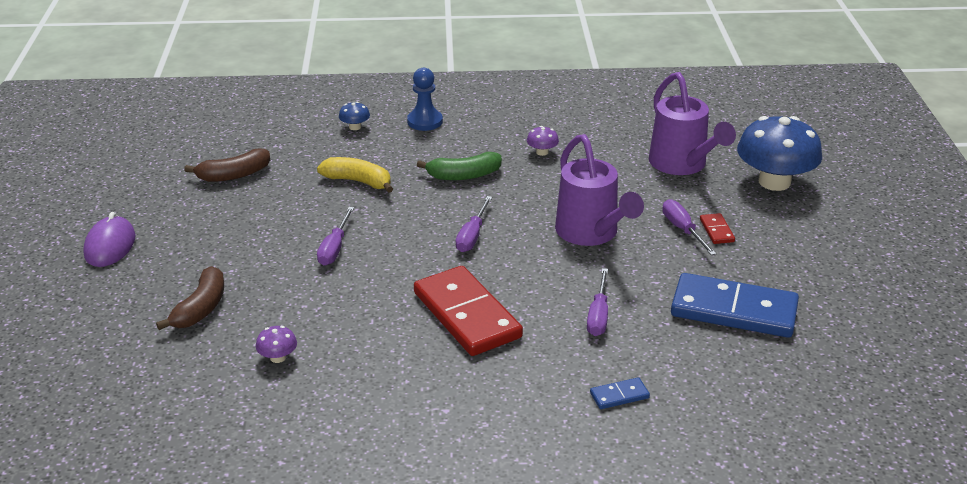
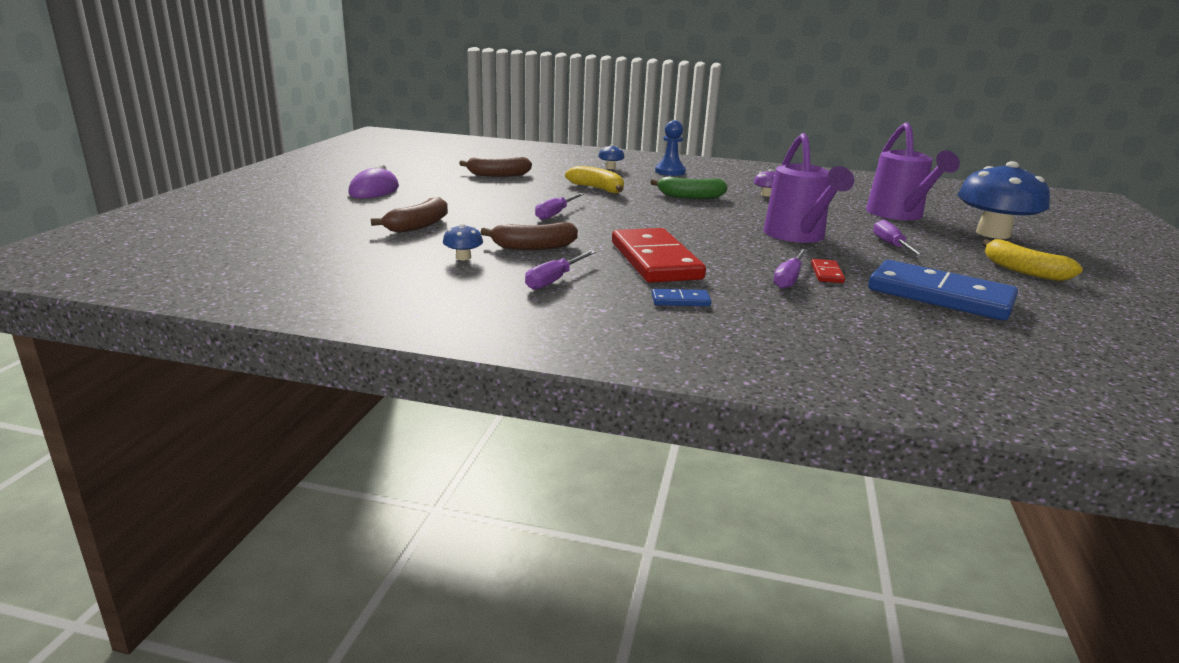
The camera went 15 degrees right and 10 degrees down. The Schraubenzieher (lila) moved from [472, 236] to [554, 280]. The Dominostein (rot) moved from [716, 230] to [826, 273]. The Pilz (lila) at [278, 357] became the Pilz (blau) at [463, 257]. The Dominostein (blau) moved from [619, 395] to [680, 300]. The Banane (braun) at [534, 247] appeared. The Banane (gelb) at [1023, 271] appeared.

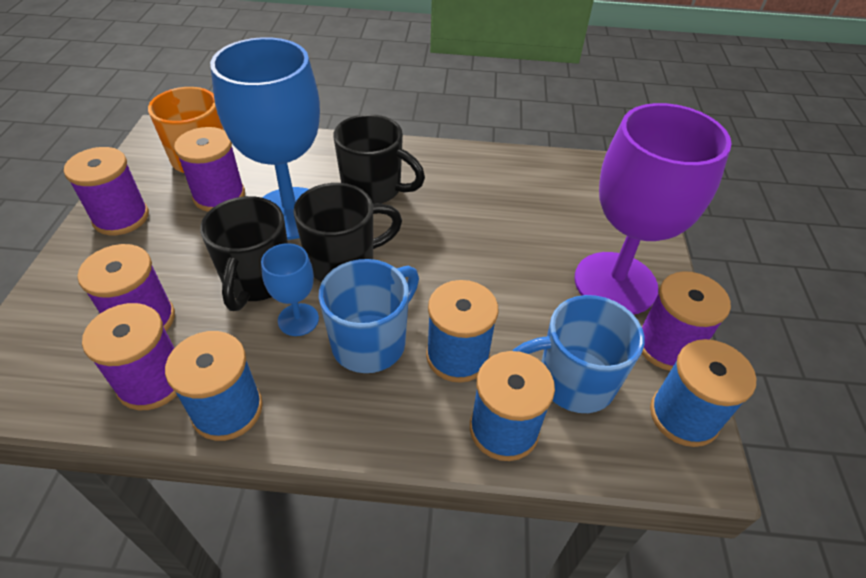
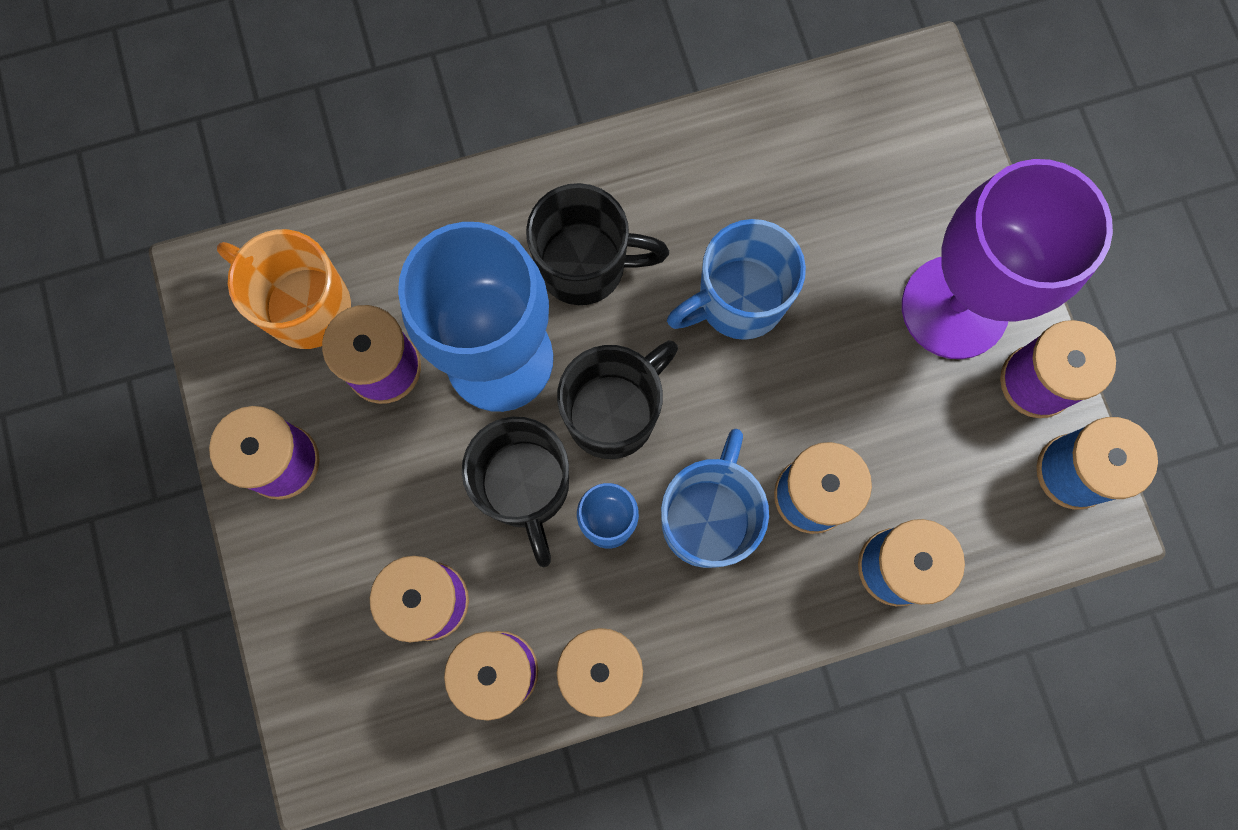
The camera went 20 degrees left and 30 degrees up. The Tasse (blau) moved from [572, 381] to [738, 301].

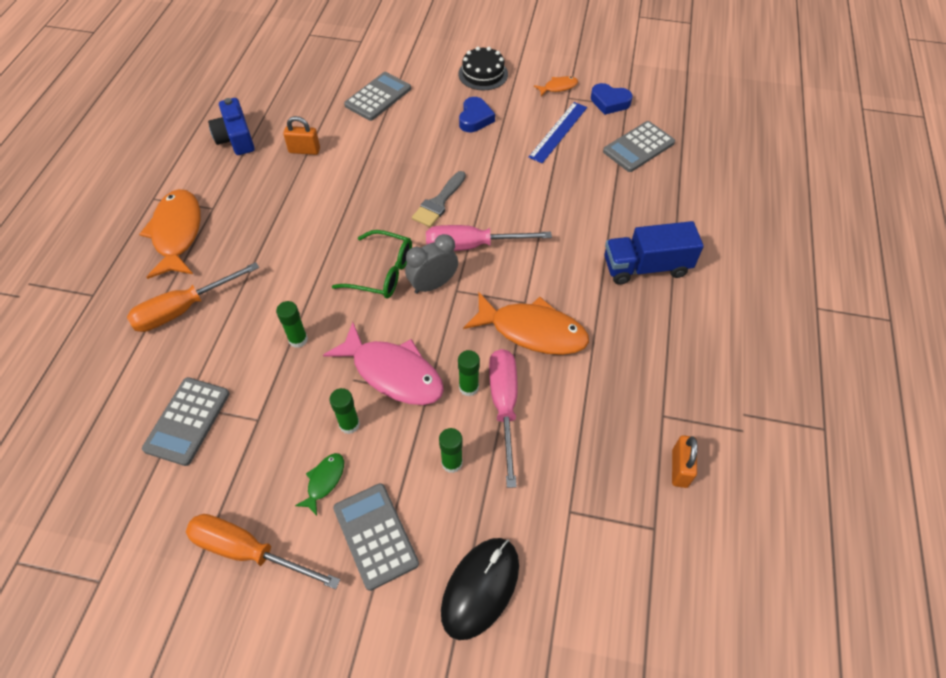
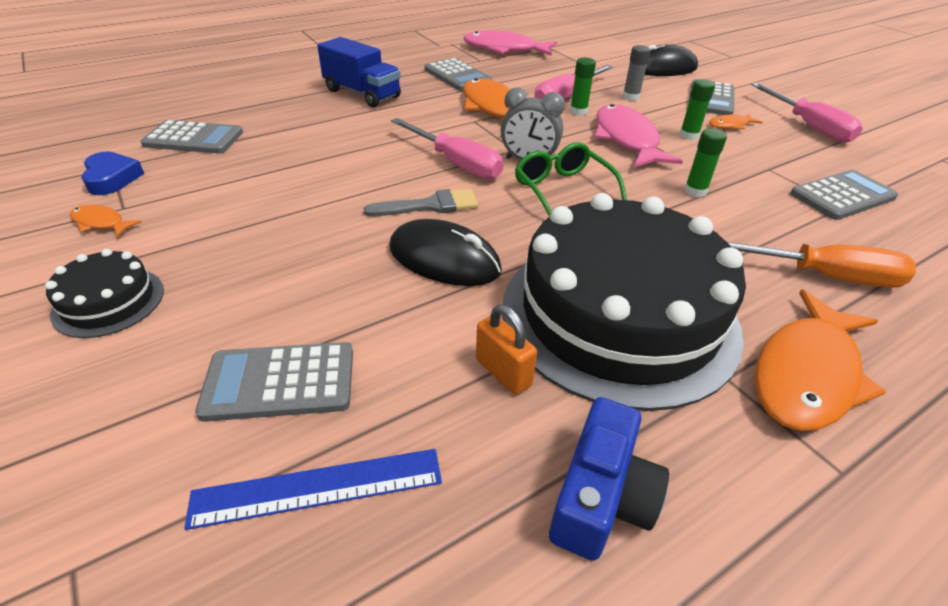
The camera went 135 degrees left and 15 degrees down. The Herz (blau) at [475, 118] disappeared. The Lineal (blau) moved from [558, 132] to [318, 488]. The Klebestift (grün) at [452, 463] became the Klebestift (grau) at [630, 97]. The Vorhängeschloss (orange) at [679, 468] was replaced by the Fisch (rosa) at [504, 49]. The Fisch (grün) at [324, 481] became the Fisch (orange) at [730, 125]. The Schraubenzieher (orange) at [248, 551] became the Schraubenzieher (rosa) at [808, 126]. The Taschenrechner (grau) at [457, 76] appeared. The Kuchen (schwarz) at [619, 315] appeared. The Computermaus (schwarz) at [444, 259] appeared.

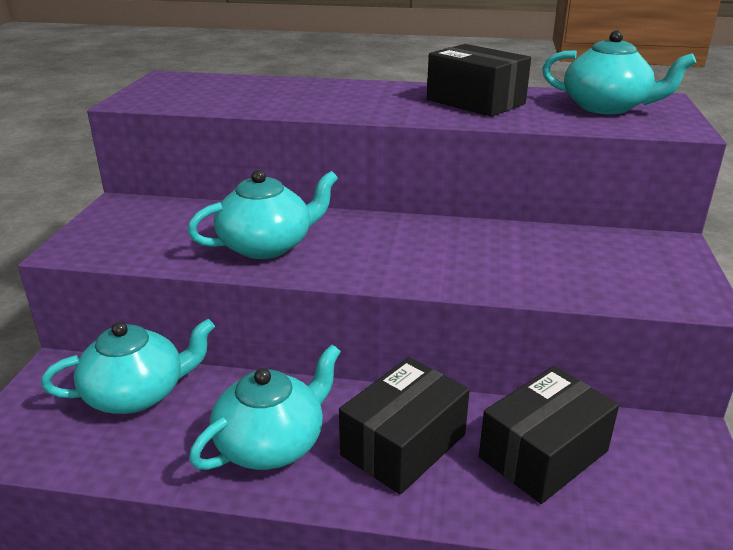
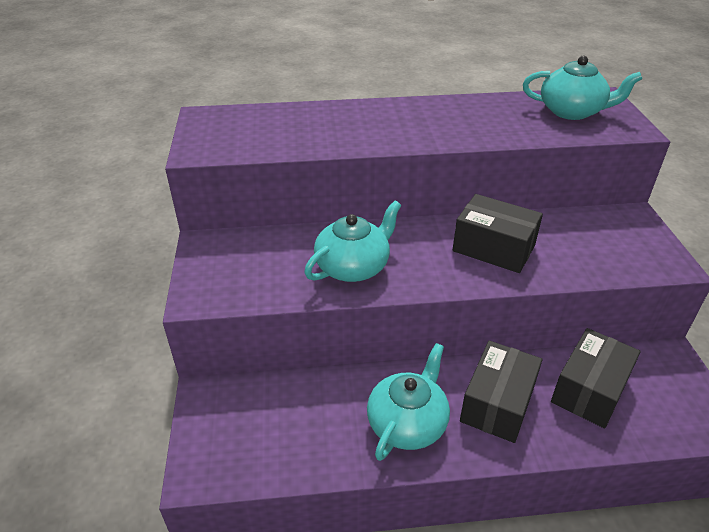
The camera went 15 degrees left and 10 degrees up. The Schachtel (schwarz) moved from [475, 102] to [493, 248]. The Teekanne (türkis) at [137, 394] disappeared.

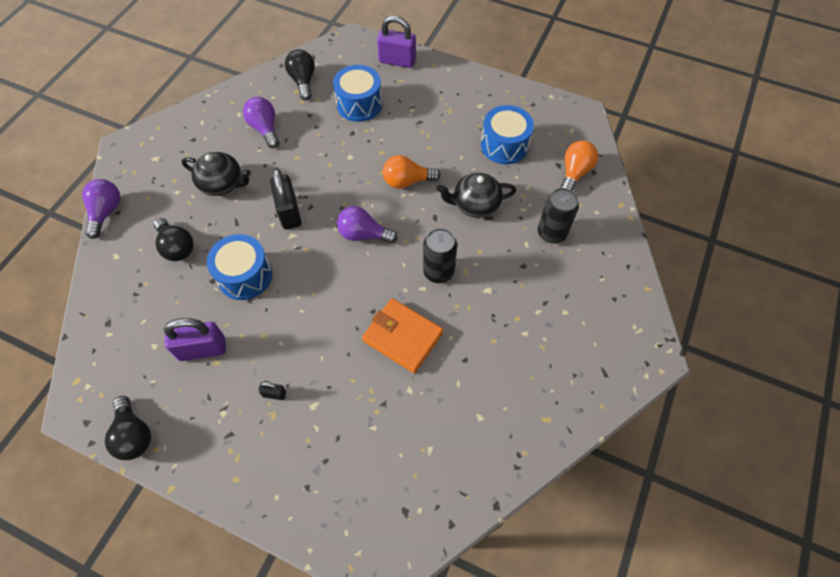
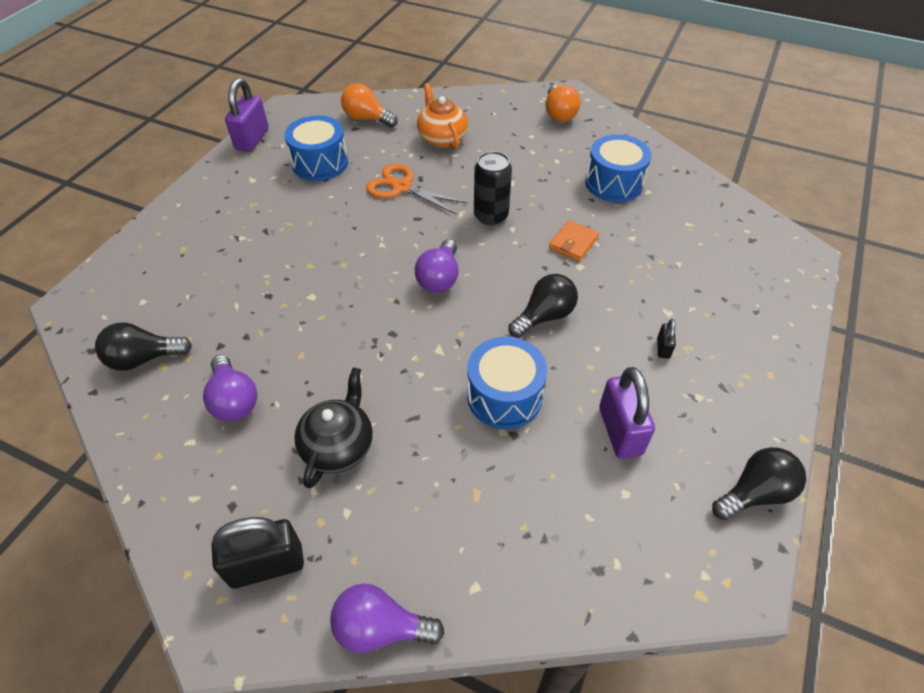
The camera went 90 degrees left and 10 degrees down. The Vorhängeschloss (lila) moved from [397, 61] to [252, 139]. The Trommel (blau) moved from [359, 104] to [613, 183]. The Glühbirne (lila) at [265, 129] turned 90 degrees counterclockwise. The Glühbirne (orange) moved from [407, 181] to [559, 114]. The Vorhängeschloss (schwarz) moved from [289, 212] to [266, 565]. The Teekanne (schwarz) at [475, 204] was replaced by the Schere (orange) at [402, 187]. The Dose (schwarz) at [551, 233] was replaced by the Teekanne (orange) at [442, 138]. The Glühbirne (schwarz) moved from [177, 247] to [544, 316]. The Geldbörse (orange) at [402, 337] changed to 0.60 times the size.

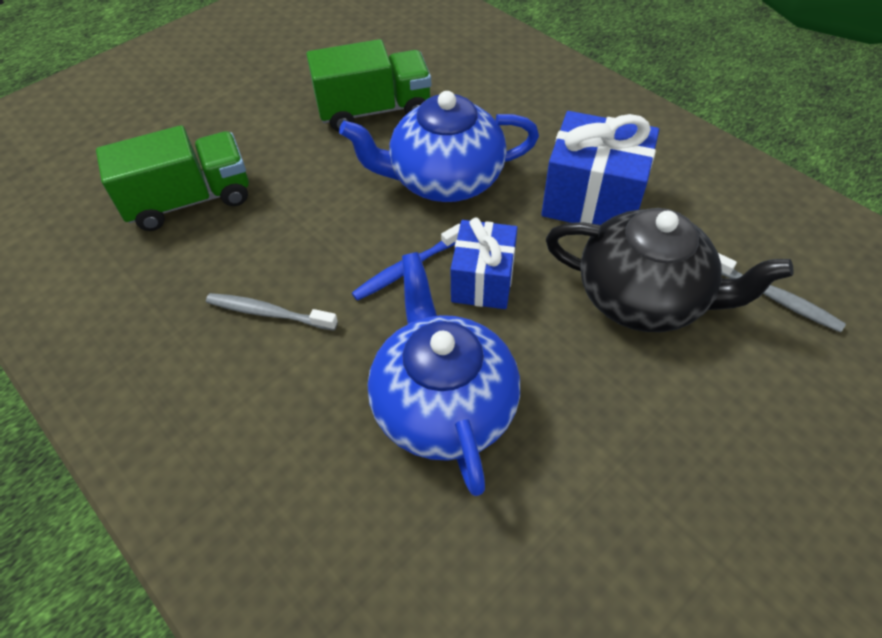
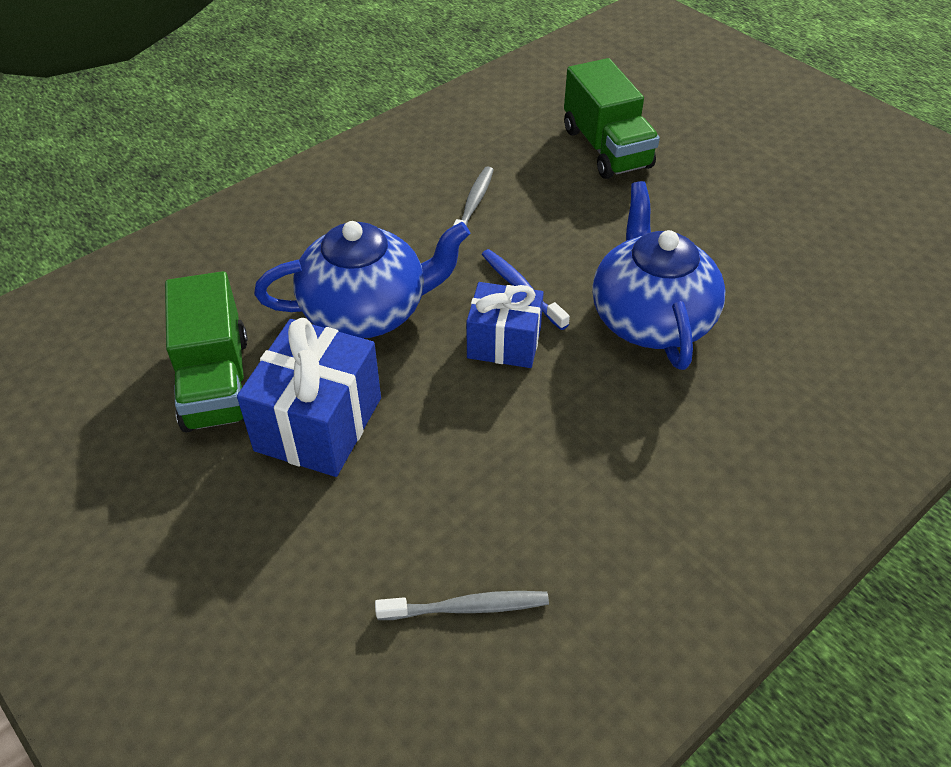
The camera went 90 degrees right and 5 degrees down. The Lastwagen (grün) moved from [374, 110] to [216, 382]. The Geschenk (blau) moved from [592, 200] to [318, 424]. The Teekanne (schwarz) at [644, 297] disappeared. The Zahnbürste (grau) at [775, 298] turned 135 degrees counterclockwise.

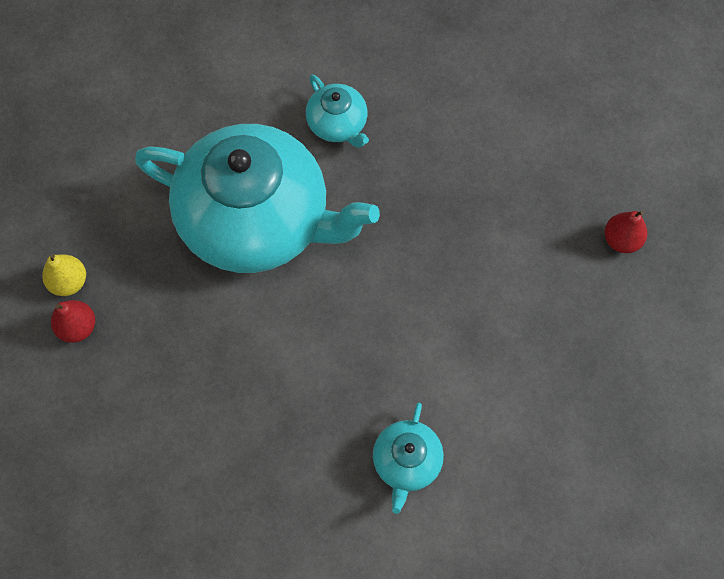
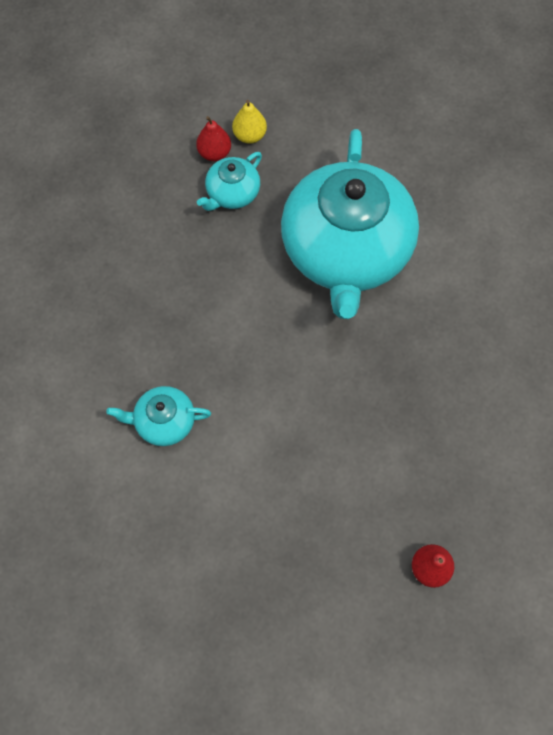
The camera went 75 degrees right and 0 degrees up. The Teekanne (türkis) moved from [338, 124] to [232, 193].

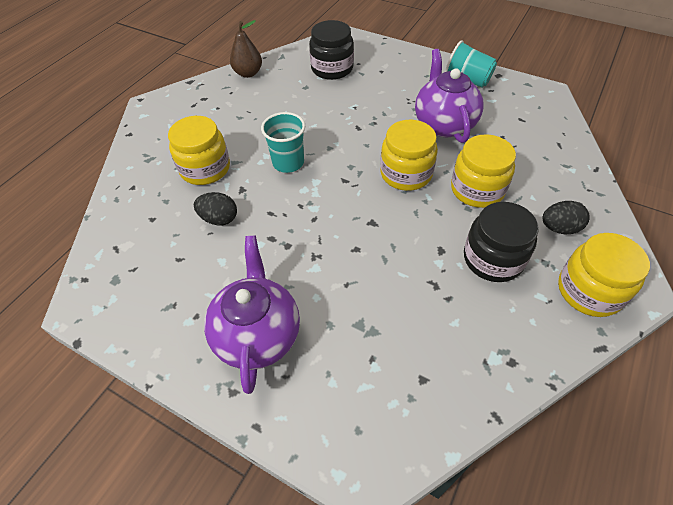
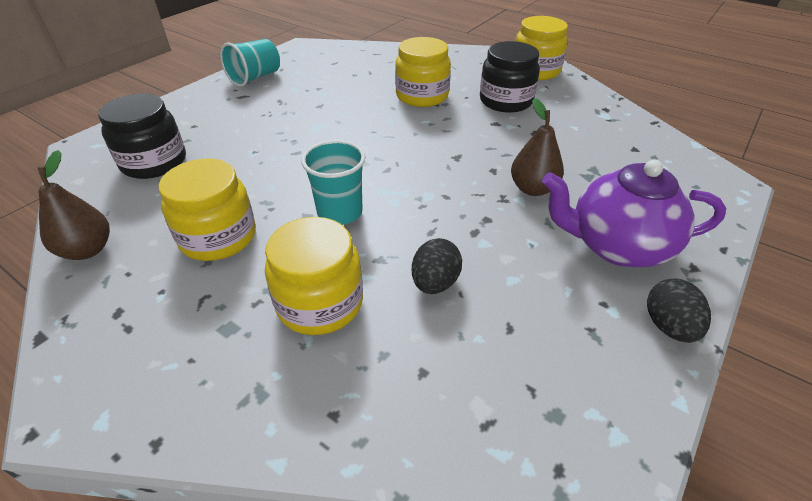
The camera went 85 degrees left and 10 degrees down. The Teekanne (lila) at [444, 124] disappeared. The Einmachglas (gelb) moved from [406, 173] to [218, 237]. The Ei (schwarz) moved from [559, 228] to [668, 326]. The Birne (braun) at [532, 189] appeared.

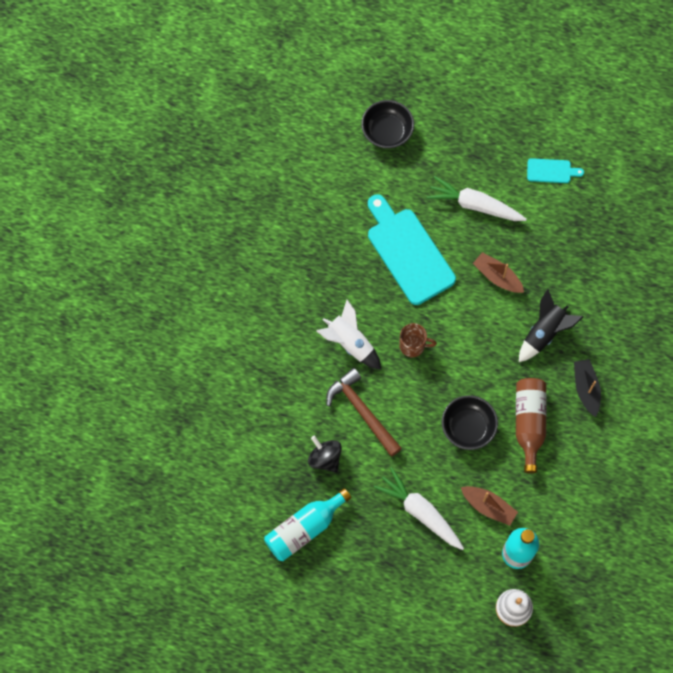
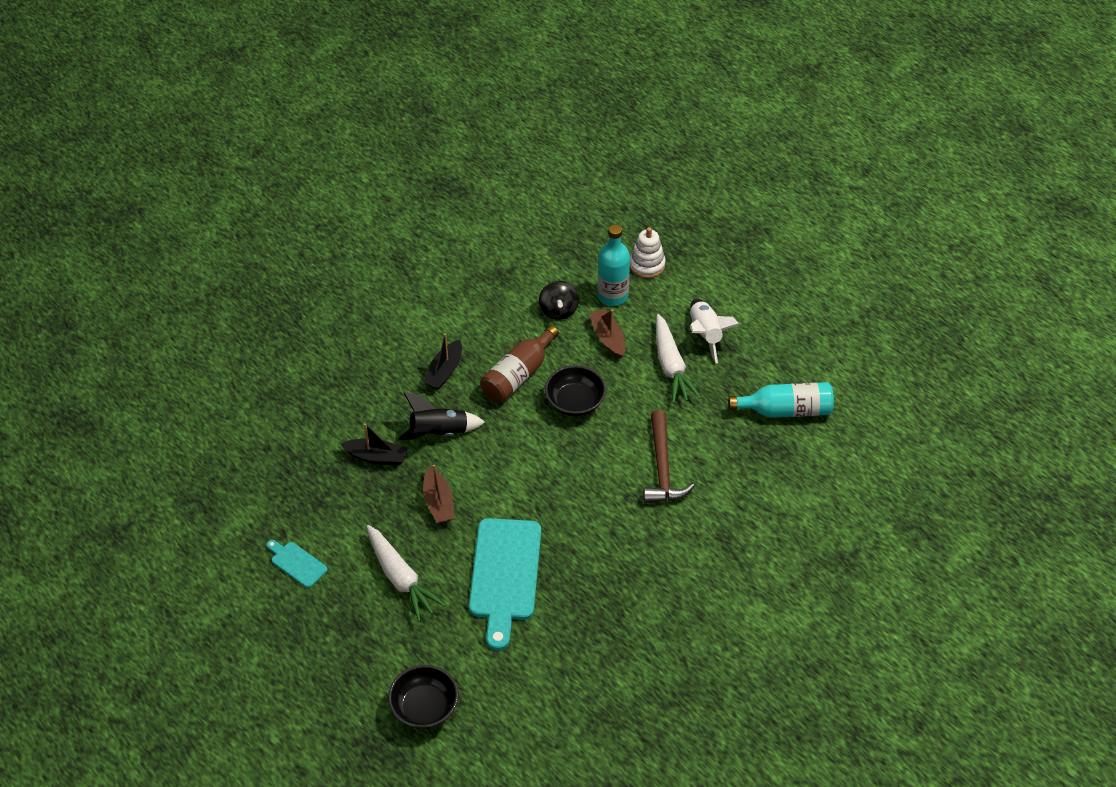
The camera went 145 degrees left and 20 degrees down. The Rakete (weiß) moved from [350, 343] to [705, 334]. The Tasse (braun) at [413, 345] disappeared. The Kreisel (schwarz) moved from [325, 458] to [558, 310]. The Boot (schwarz) at [376, 457] appeared.

